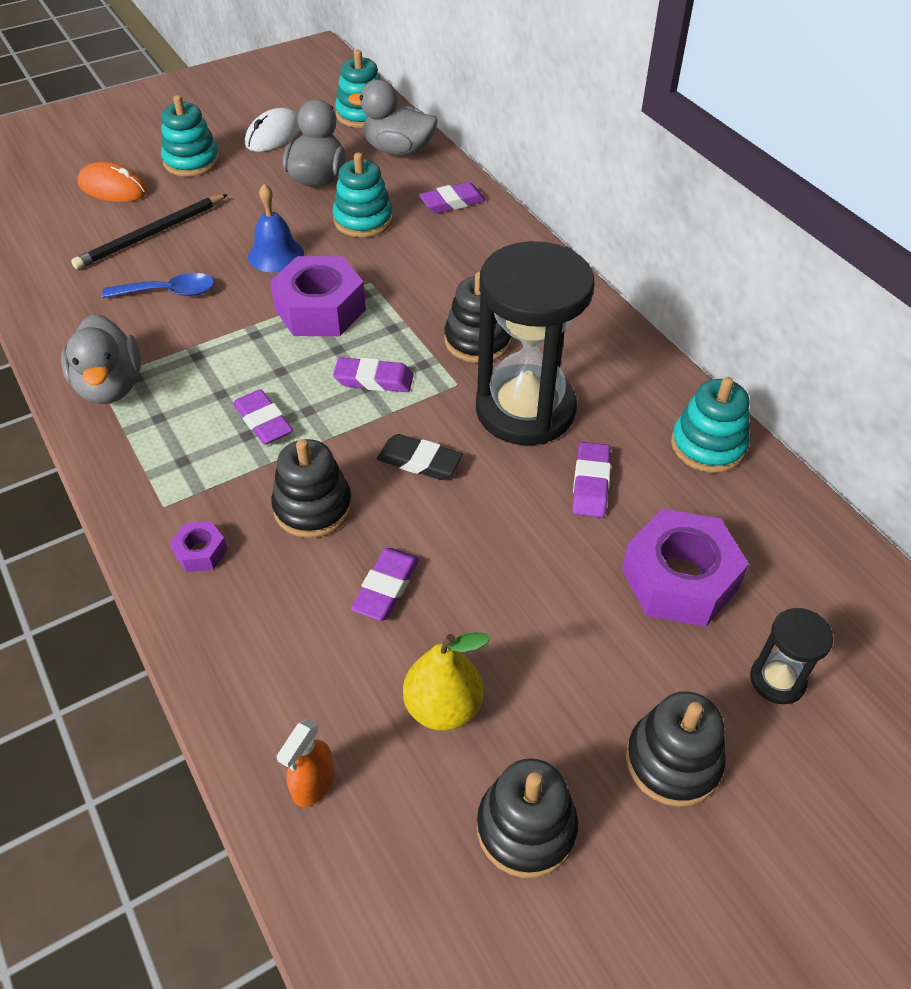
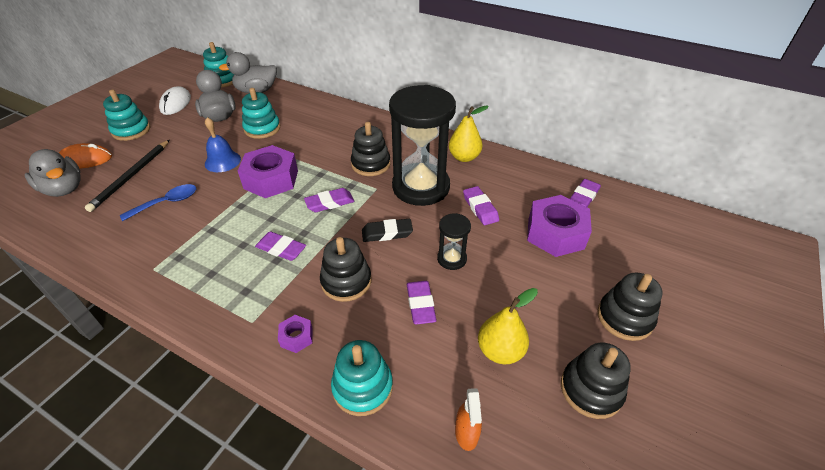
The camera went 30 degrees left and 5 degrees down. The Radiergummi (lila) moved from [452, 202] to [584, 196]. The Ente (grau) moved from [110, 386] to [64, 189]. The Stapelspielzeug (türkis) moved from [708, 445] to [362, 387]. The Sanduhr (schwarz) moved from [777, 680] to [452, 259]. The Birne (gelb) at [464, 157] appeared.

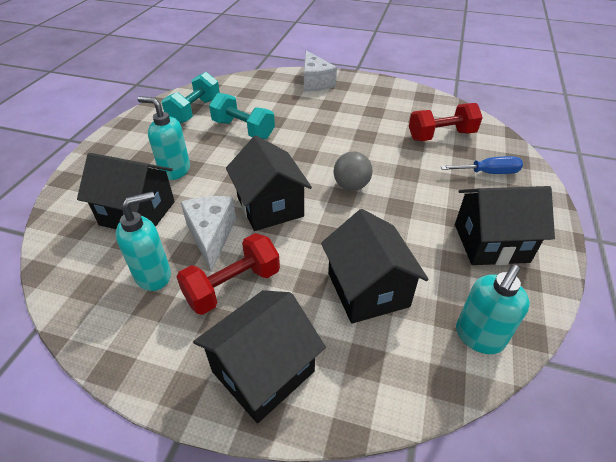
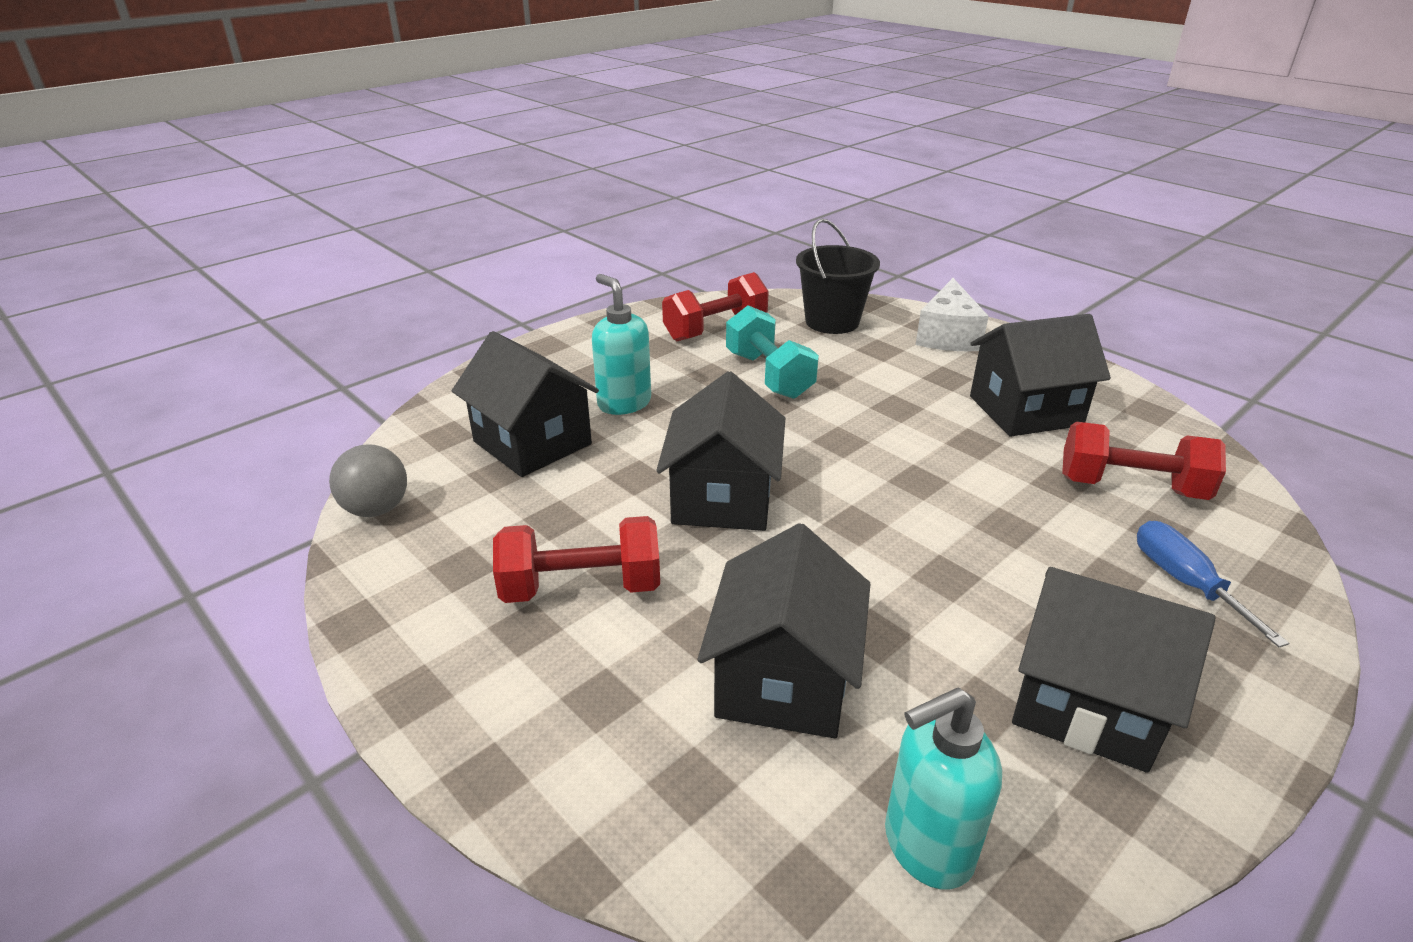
The camera went 30 degrees right and 10 degrees down. The Hantel (türkis) at [194, 111] became the Hantel (rot) at [715, 329]. The Ball (grau) moved from [351, 186] to [376, 509]. The Schraubenzieher (blau) at [488, 173] turned 135 degrees counterclockwise. The Seifenspender (türkis) at [154, 275] disappeared. The Käse (weiß) at [211, 235] disappeared. The Haus (schwarz) moved from [263, 371] to [1025, 410]. The Eimer (schwarz) at [832, 322] appeared.

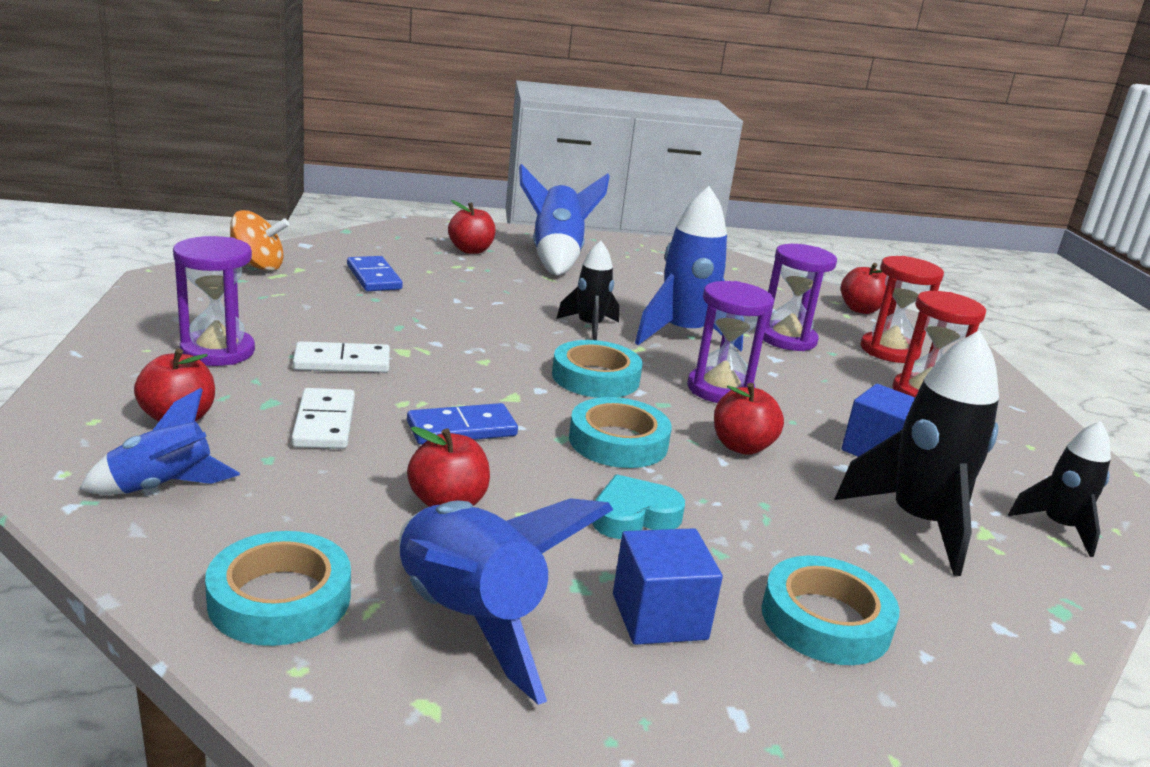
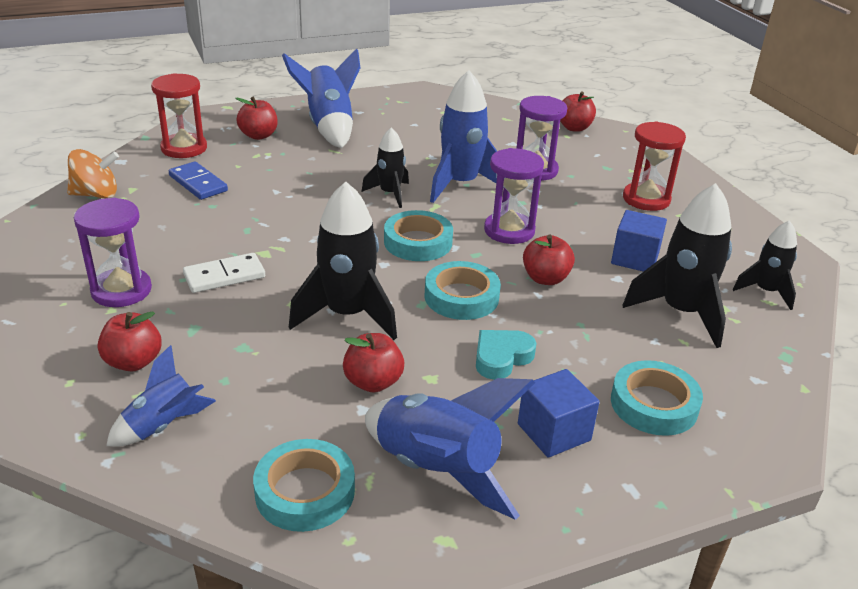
The camera went 15 degrees left and 10 degrees up. The Sanduhr (rot) moved from [889, 351] to [184, 148]. The Dominostein (weiß) at [324, 423] disappeared. The Dominostein (blau) at [461, 429] was replaced by the Rakete (schwarz) at [347, 315].

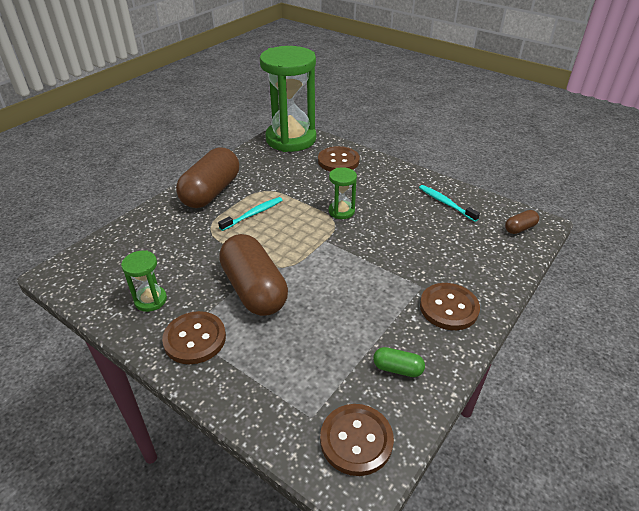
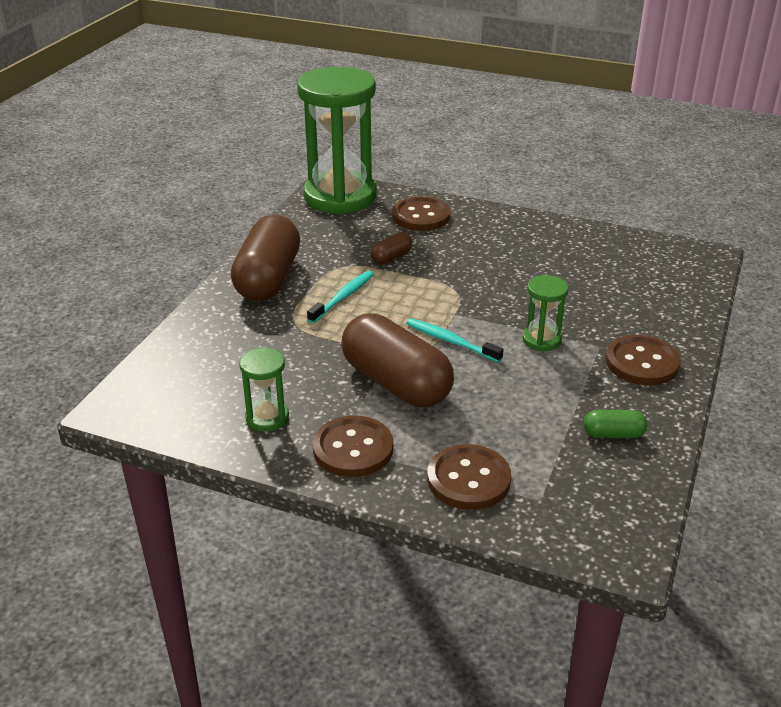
The camera went 15 degrees left and 5 degrees down. The Sanduhr (grün) moved from [341, 211] to [541, 340]. The Zahnbürste (türkis) moved from [445, 203] to [450, 341]. The Kapsel (braun) moved from [520, 228] to [391, 257]. The Knopf (braun) moved from [356, 440] to [468, 479].

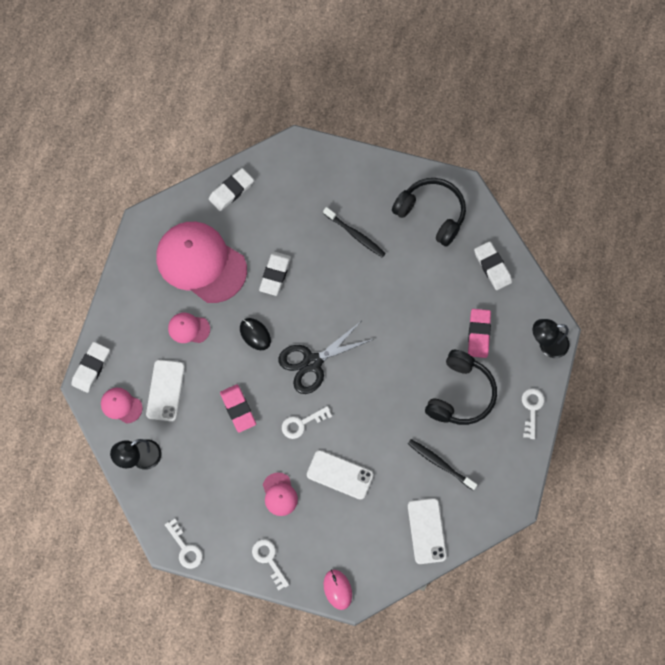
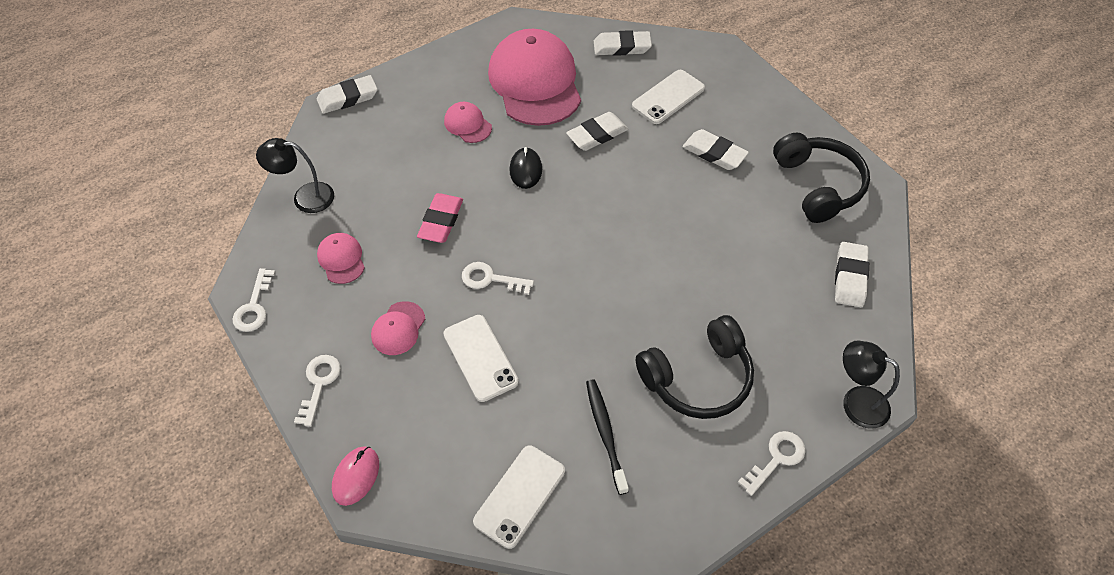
The camera went 40 degrees right and 15 degrees down. The Zahnbürste (schwarz) at [355, 235] was replaced by the Radiergummi (weiß) at [714, 153]. The Radiergummi (rosa) at [478, 334] disappeared. The Schere (schwarz) at [312, 362] disappeared. The Handy (weiß) moved from [165, 390] to [668, 97]. The Kappe (rosa) moved from [121, 405] to [341, 259].

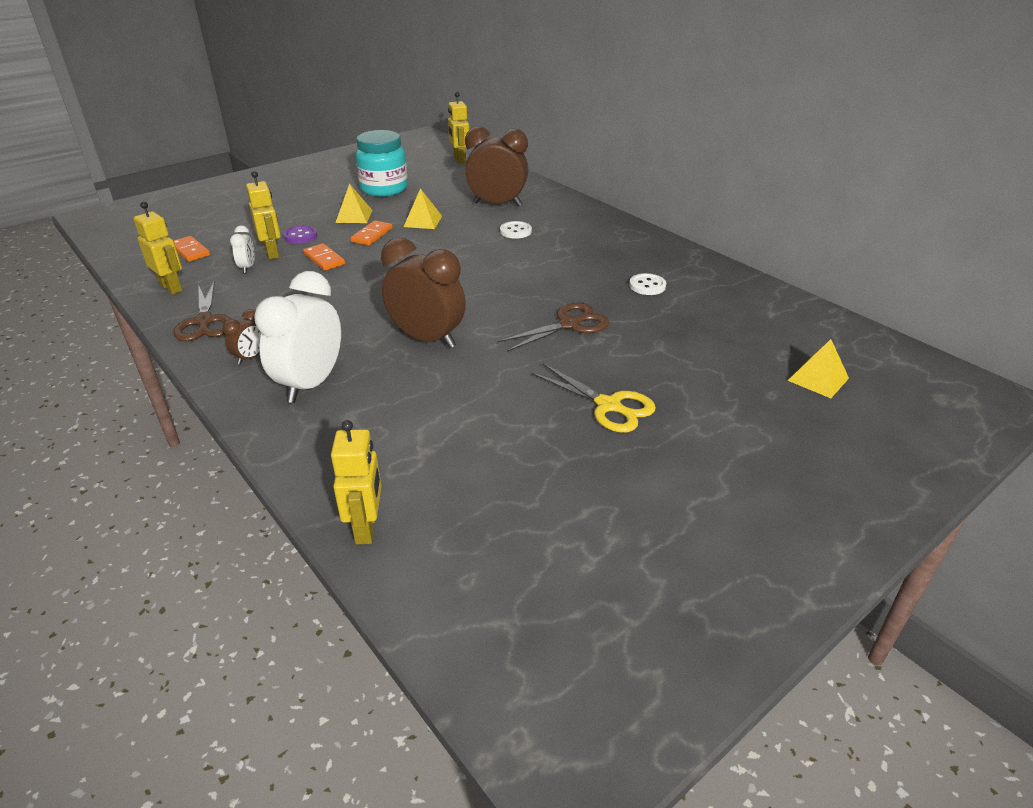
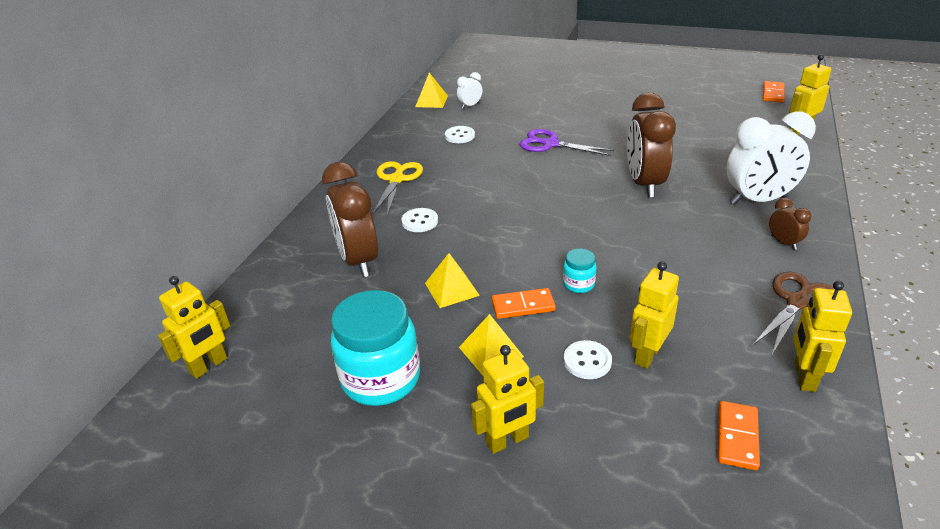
The camera went 120 degrees left and 0 degrees up. The Wecker (weiß) moved from [247, 268] to [470, 105]. The Knopf (lila) at [300, 236] became the Knopf (weiß) at [587, 361]. The Dominostein (orange) moved from [324, 259] to [773, 93]. The Schere (braun) at [569, 324] became the Schere (lila) at [550, 144]. The Wecker (braun) at [251, 357] turned 60 degrees clockwise. The Pyramide (gelb) moved from [818, 379] to [431, 101]. The Schere (gelb) moved from [609, 406] to [396, 179]. The Einmachglas (türkis) at [578, 284] appeared. The Roboter (gelb) at [507, 441] appeared.

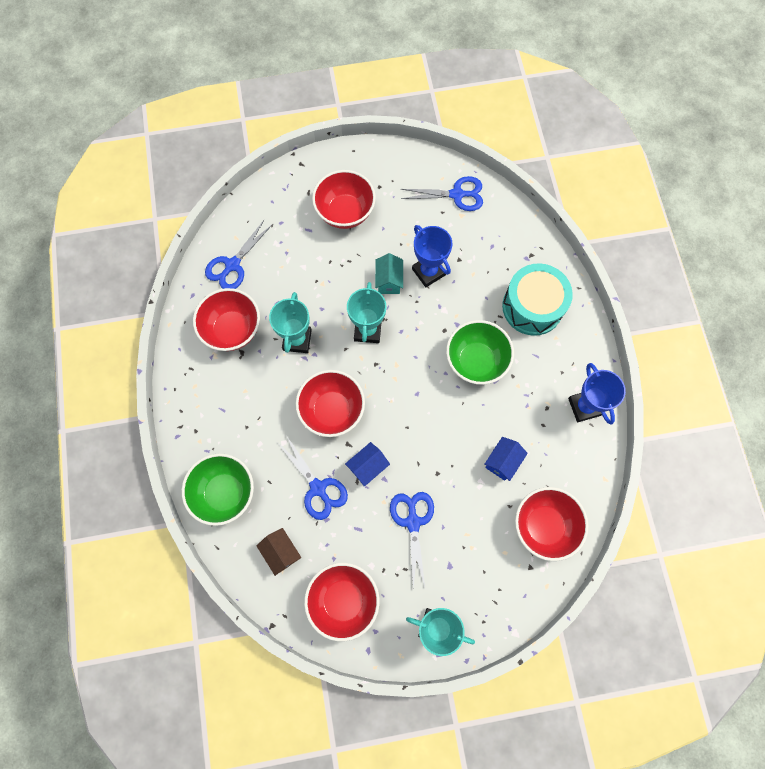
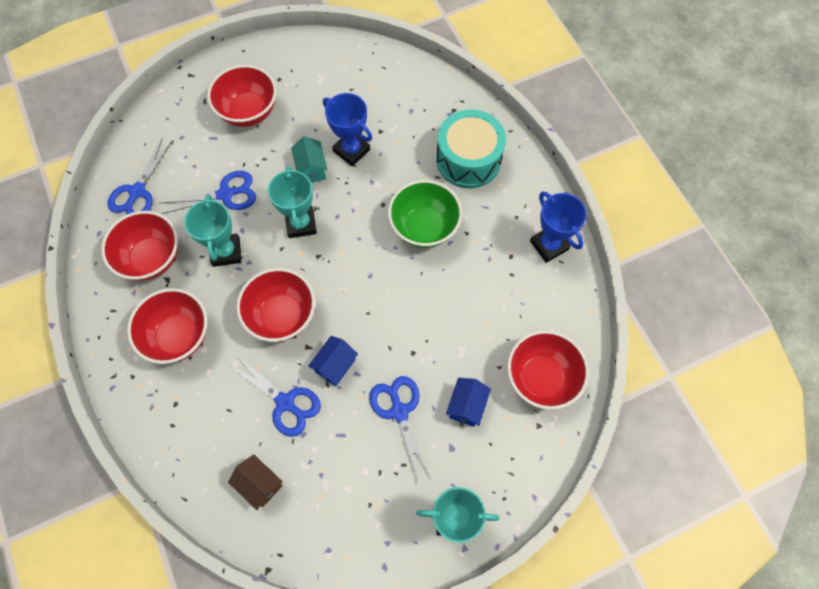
The camera went 15 degrees left and 5 degrees down. The Schere (blau) moved from [457, 194] to [225, 194]. The Haus (blau) moved from [502, 462] to [466, 406]. The Schüssel (grün) at [224, 493] disappeared. The Schüssel (rot) moved from [343, 600] to [179, 336].

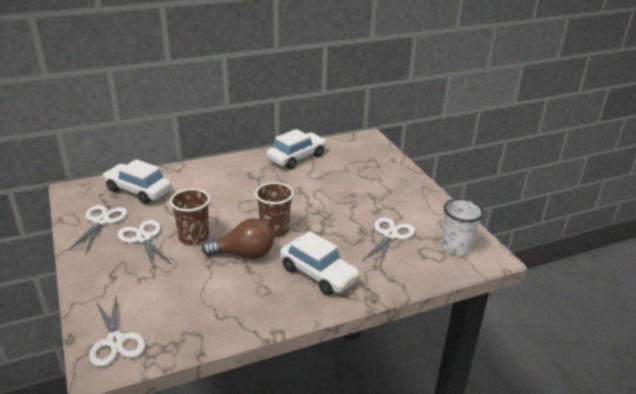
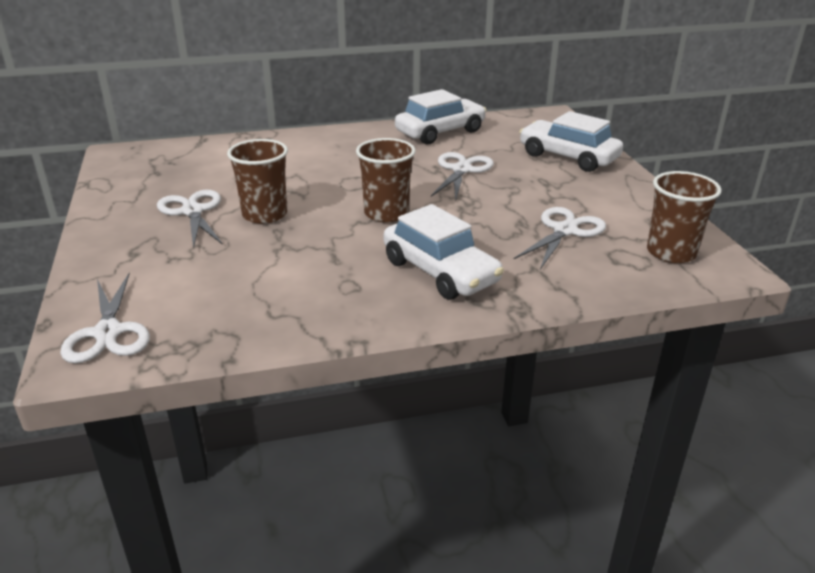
The camera went 10 degrees right and 0 degrees up. The Auto (weiß) moved from [138, 191] to [568, 157]. The Becher (weiß) at [456, 247] became the Becher (braun) at [671, 252]. The Schere (weiß) moved from [101, 221] to [461, 170]. The Glühbirne (braun) at [244, 254] disappeared.

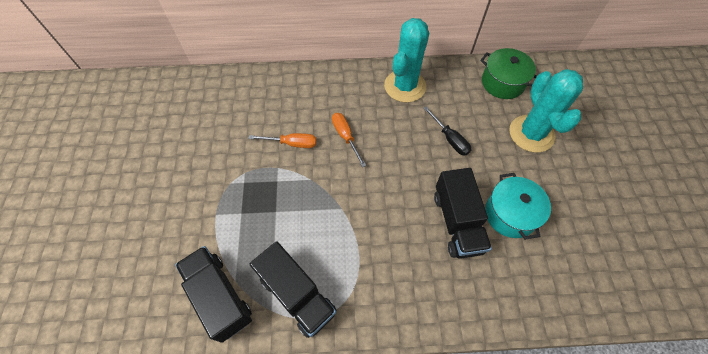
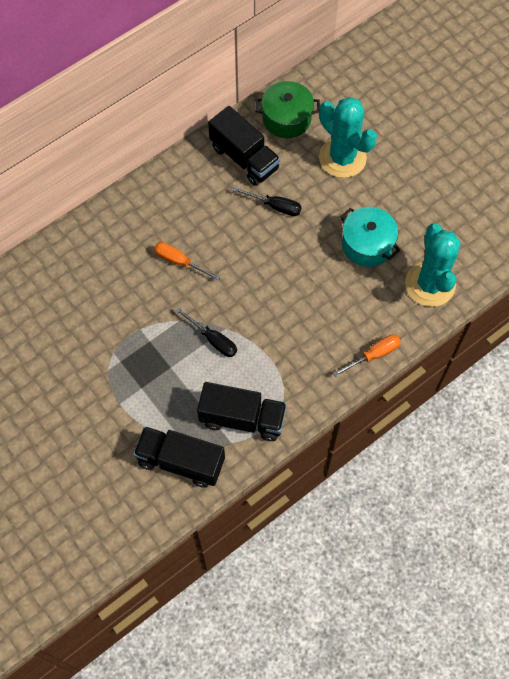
The camera went 35 degrees left and 5 degrees up. The Kaktus (türkis) moved from [405, 86] to [430, 284]. The Schraubenzieher (orange) moved from [292, 143] to [373, 355]. The Lastwagen (schwarz) moved from [457, 222] to [244, 158]. The Schraubenzieher (schwarz) at [213, 339] appeared.

